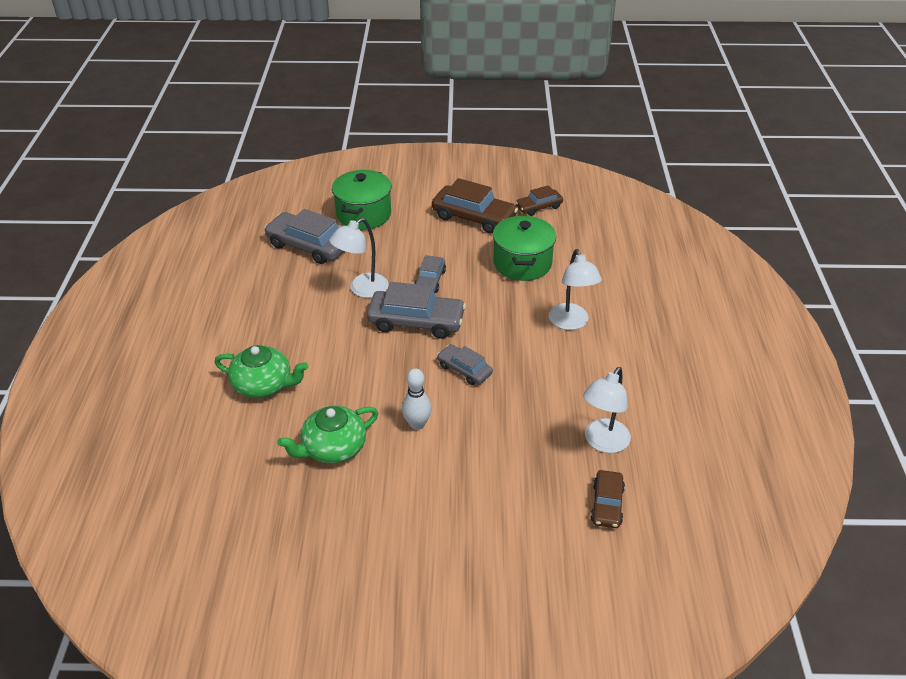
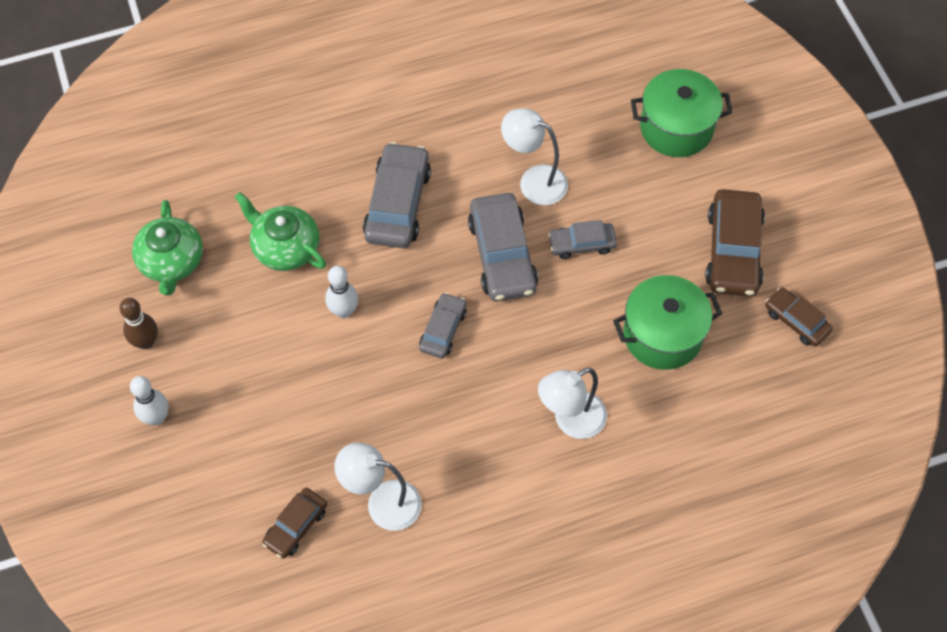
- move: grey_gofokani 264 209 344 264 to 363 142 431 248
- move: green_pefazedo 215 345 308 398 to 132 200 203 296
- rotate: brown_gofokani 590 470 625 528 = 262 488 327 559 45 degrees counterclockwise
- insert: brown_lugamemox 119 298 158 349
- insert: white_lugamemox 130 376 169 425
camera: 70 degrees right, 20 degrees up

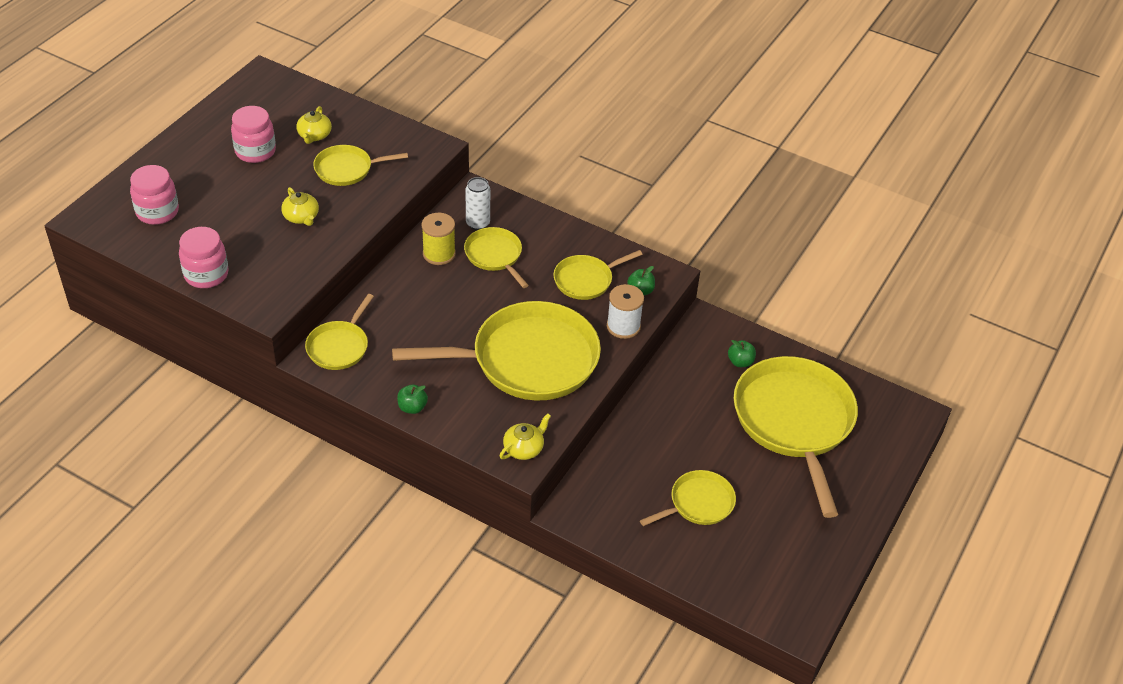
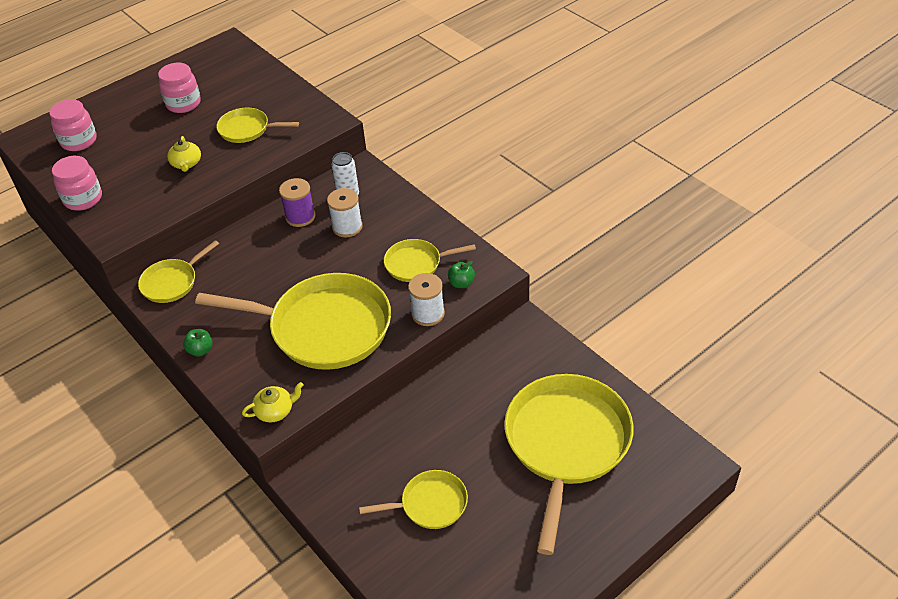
- delete: yellow_pefazedo 296 106 332 144
- recolor: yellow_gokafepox 422 213 456 265 to purple_gokafepox 279 178 316 227
- replace: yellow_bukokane 464 227 529 288 to white_gokafepox 327 188 363 237
- delete: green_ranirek 728 340 756 367
camera: 25 degrees right, 0 degrees up

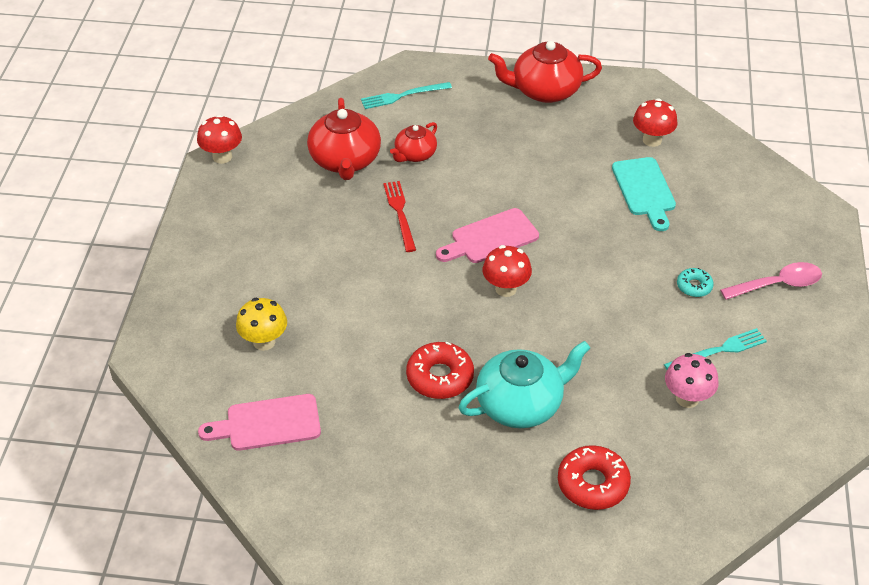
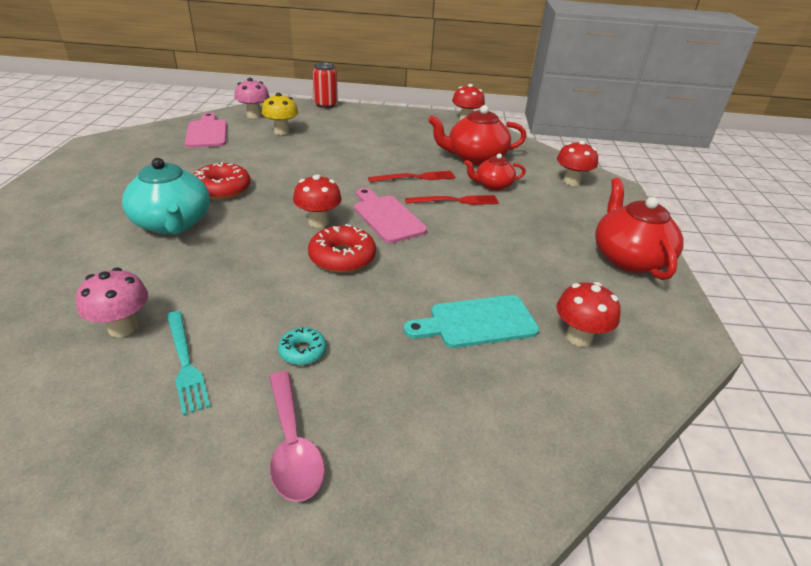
- replace: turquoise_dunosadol 361 82 452 109 to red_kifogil 557 140 598 186
- rotate: red_pefazedo 390 122 437 162 = 464 153 526 191 45 degrees counterclockwise
- move: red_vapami 558 445 631 510 to 308 224 376 273
- insert: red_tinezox 313 63 338 108
- insert: pink_kifogil 234 78 270 118
- insert: red_dunosadol 405 195 499 205
camera: 85 degrees right, 10 degrees down

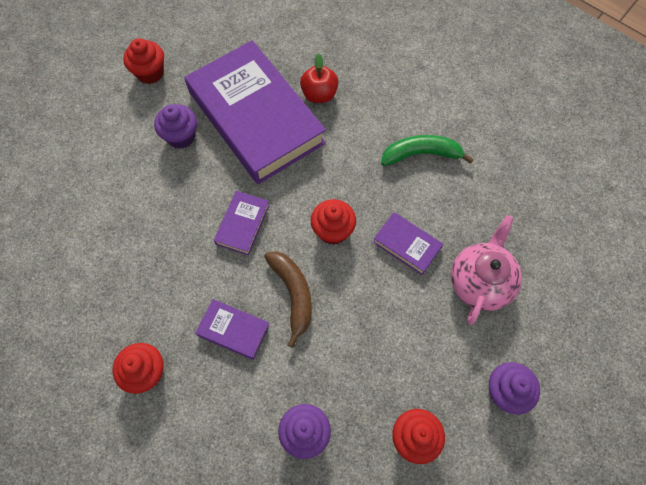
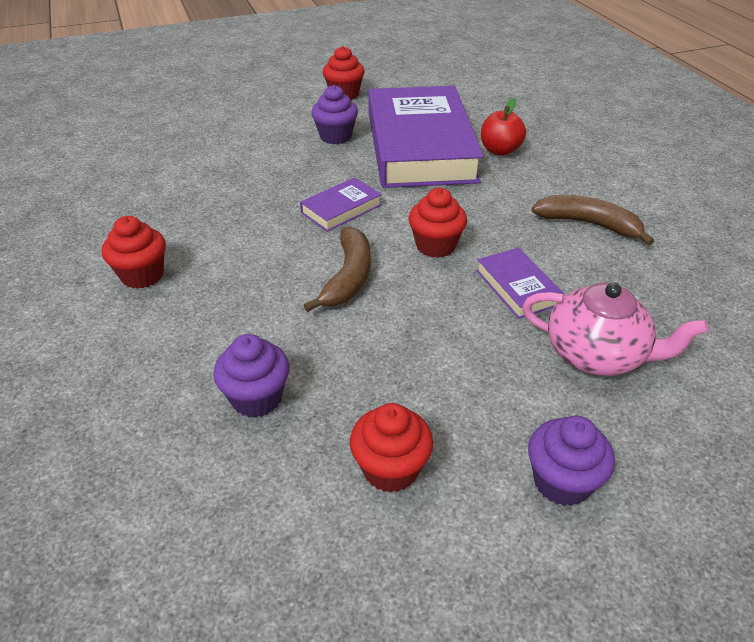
- recolor: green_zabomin 381 135 474 166 to brown_zabomin 532 195 654 246
- rotate: pink_pefazedo 451 215 522 325 = 523 283 709 376 60 degrees clockwise
- delete: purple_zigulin 195 299 270 360
camera: 30 degrees right, 25 degrees down

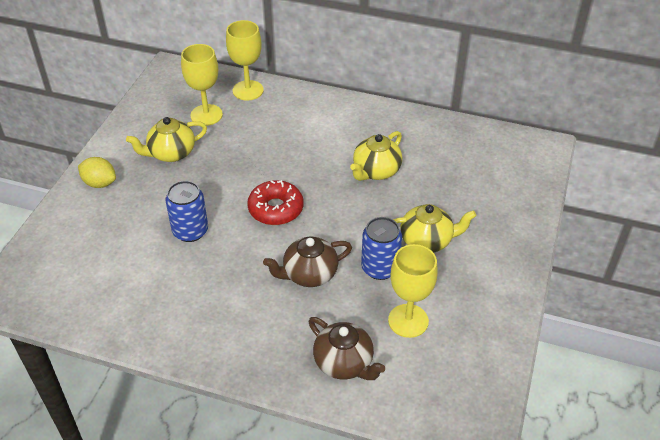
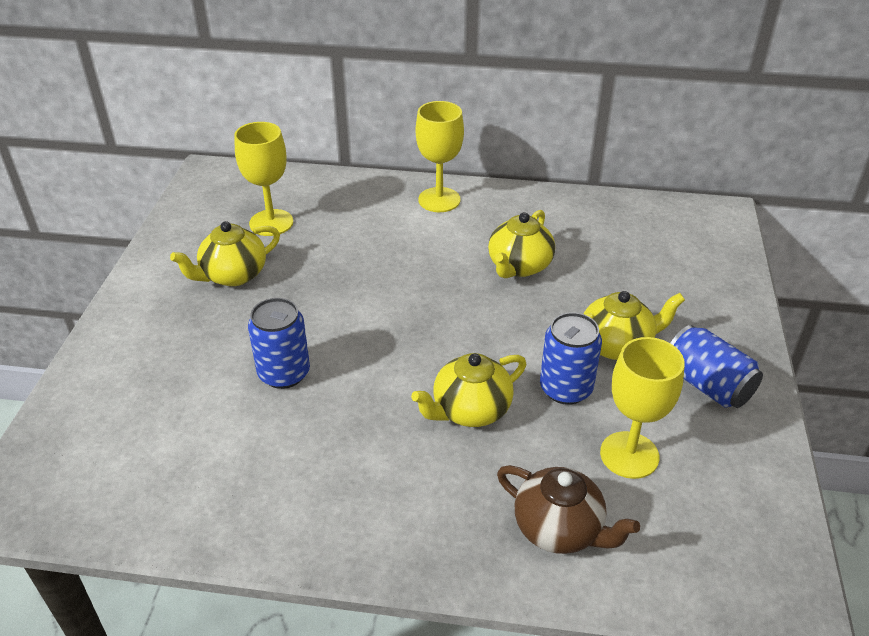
- move: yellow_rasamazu 226 20 264 101 to 416 101 464 212
- delete: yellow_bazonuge 78 157 116 188
- delete: red_vapami 247 180 303 225
- recolor: brown_pefazedo 263 236 352 287 to yellow_pefazedo 411 353 526 427
- insert: blue_tinezox 670 325 763 408
camera: 10 degrees left, 5 degrees down

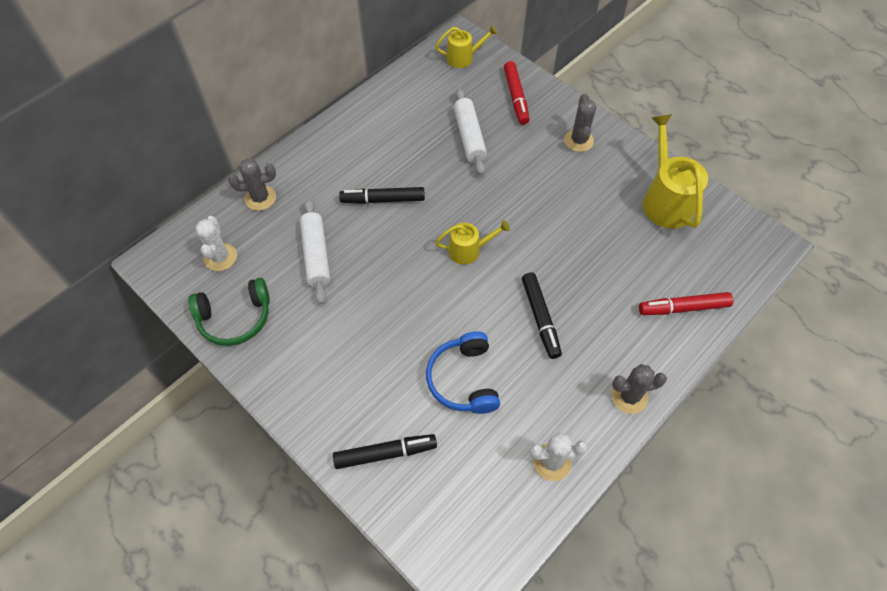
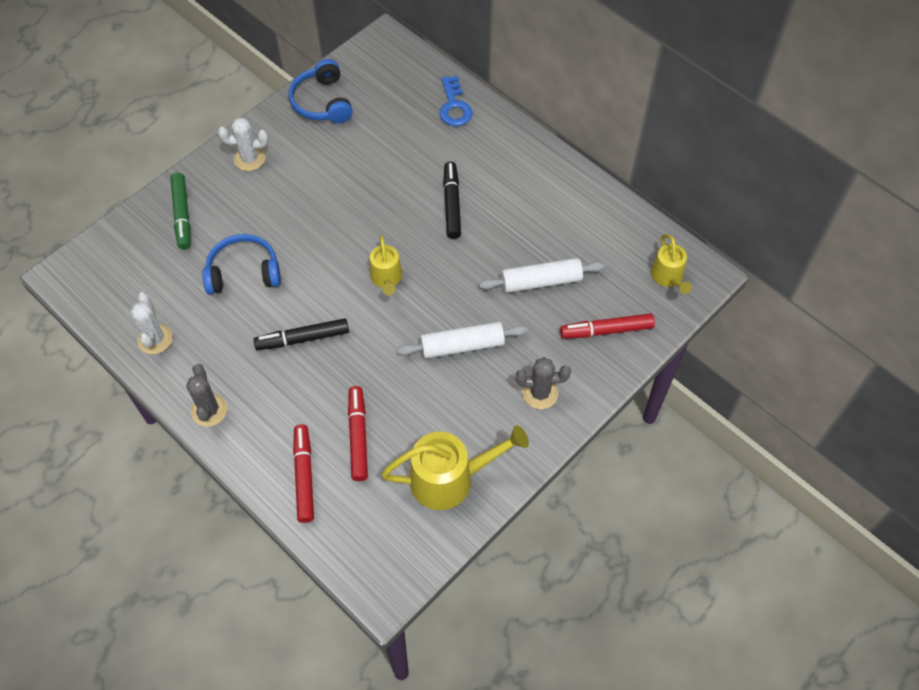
- replace: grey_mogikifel 228 158 276 211 to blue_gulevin 439 76 473 126
- move: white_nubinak 300 199 330 304 to 397 322 527 359
- move: white_mogikifel 195 216 237 271 to 218 118 268 171
- recolor: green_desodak 188 278 270 346 to blue_desodak 289 59 353 123
- recolor: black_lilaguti 333 434 437 469 to green_lilaguti 170 173 190 250
- insert: red_lilaguti 348 386 368 481
camera: 90 degrees right, 0 degrees up

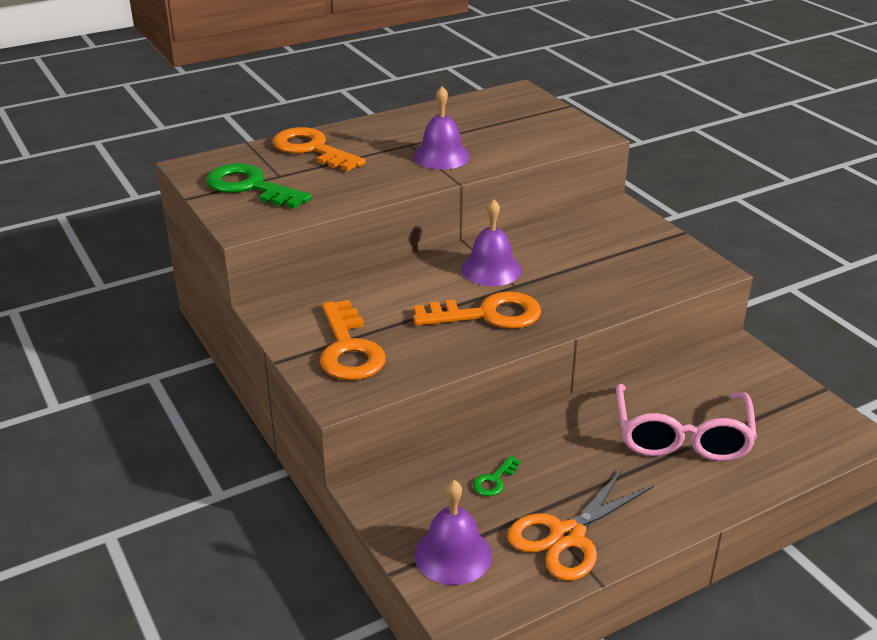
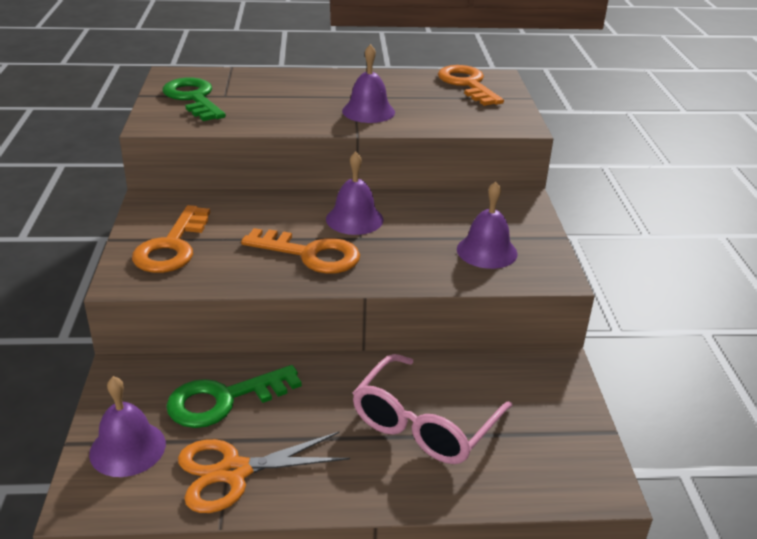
- move: orange_gulevin 273 127 366 171 to 438 65 504 106
- resize: green_gulevin 473 456 521 496 = 166 365 302 428 x2.24
- insert: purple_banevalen 457 182 518 269
camera: 25 degrees right, 0 degrees up

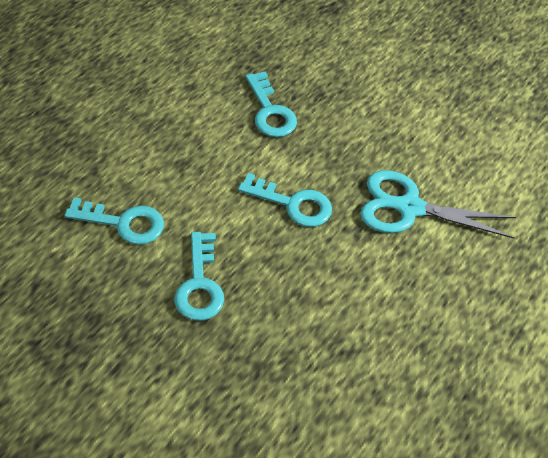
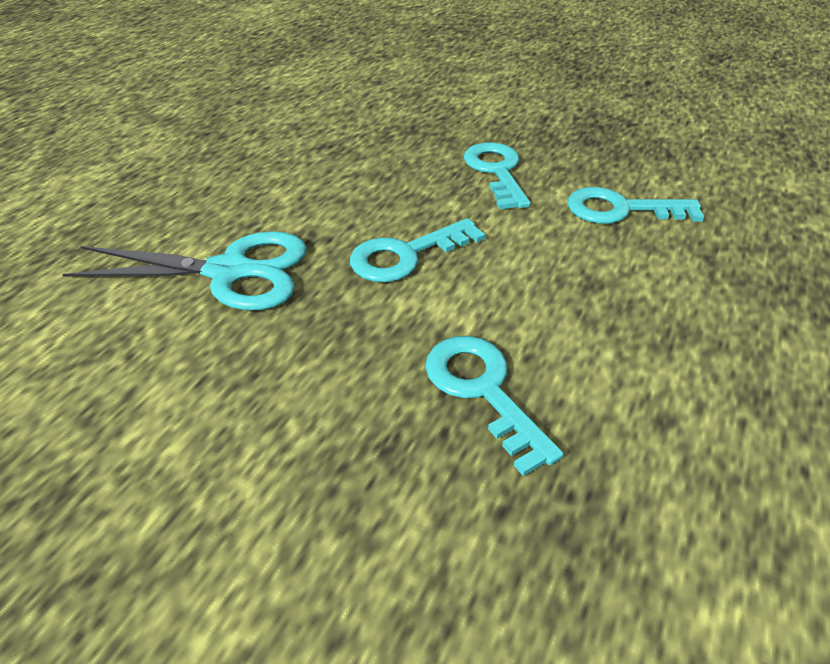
- rotate: turquoise_gulevin 238 173 332 227 = 350 218 485 282 45 degrees counterclockwise
camera: 175 degrees right, 10 degrees down

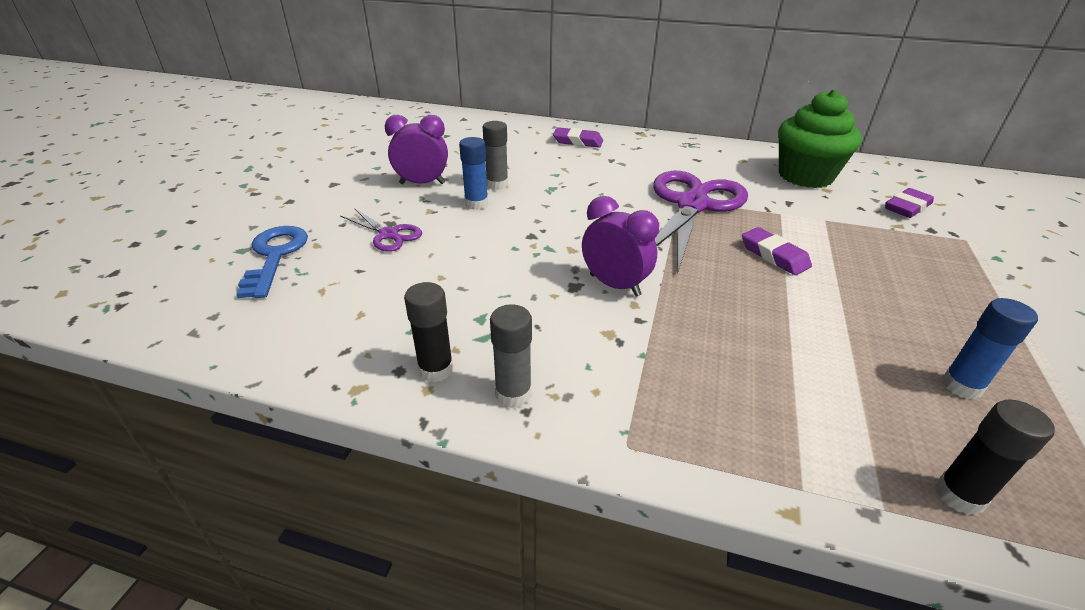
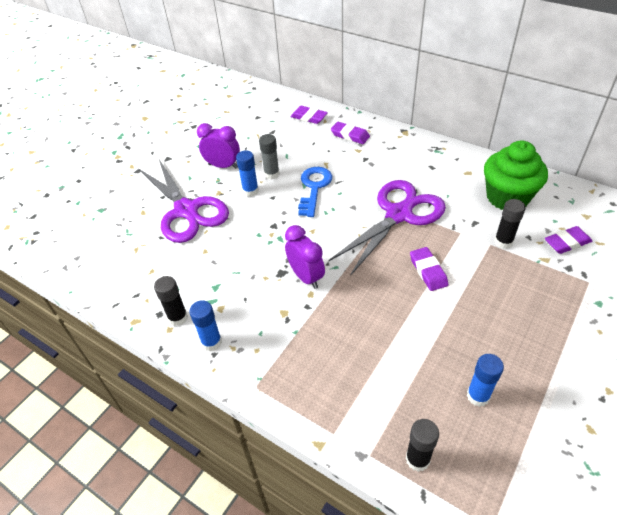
- resize: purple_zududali 340 208 422 252 = 138 160 229 243 x2.10
- move: blue_gulevin 237 226 308 298 to 298 167 332 217
- recolor: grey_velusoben 490 304 532 408 to blue_velusoben 190 300 222 351
- insert: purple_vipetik 291 106 328 124
- insert: black_velusoben 494 199 526 249
camera: 20 degrees right, 10 degrees up

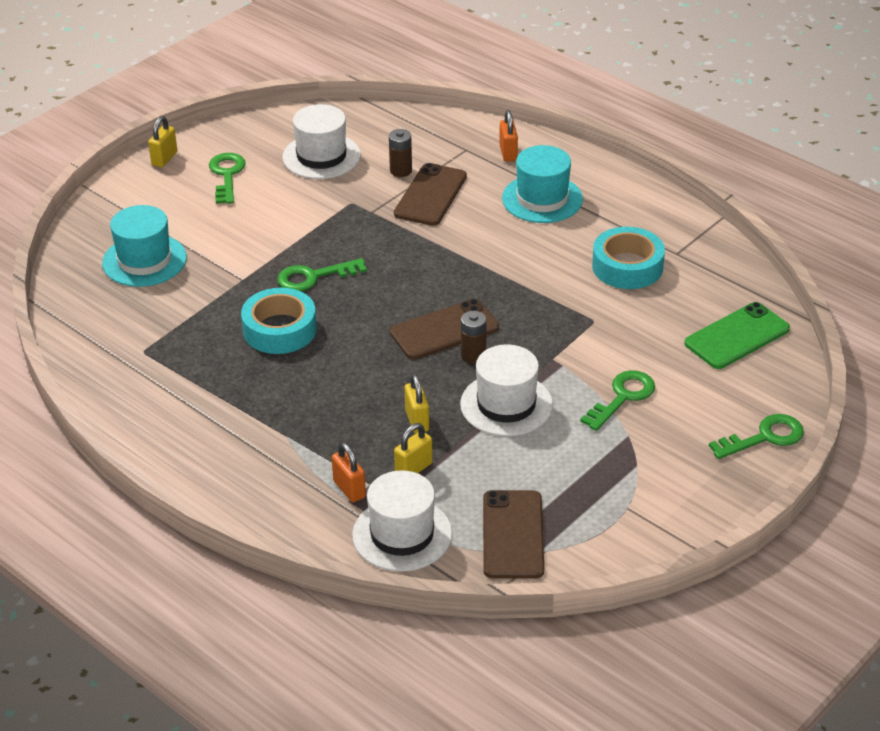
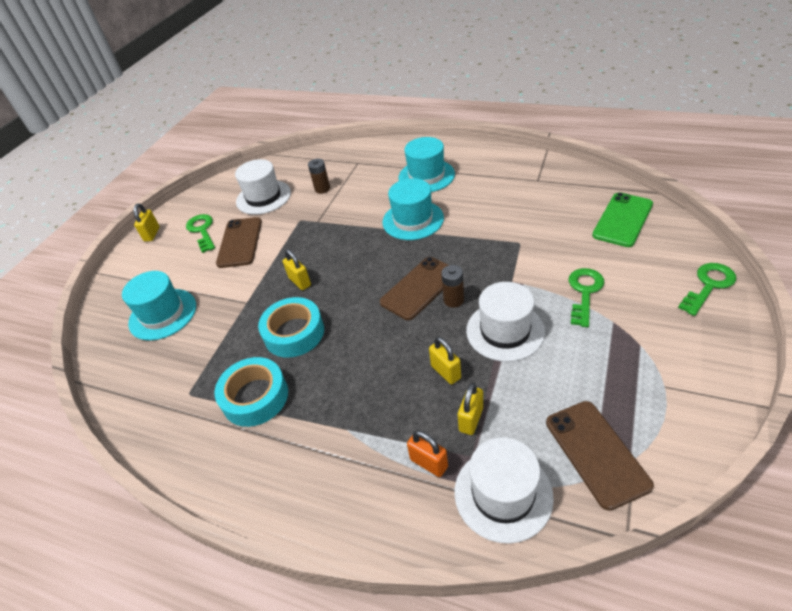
- delete: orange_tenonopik 499 110 518 162
- move: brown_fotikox 394 163 467 226 to 216 217 262 268
- move: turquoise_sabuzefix 592 227 665 289 to 214 357 288 427
- replace: green_gulevin 277 258 367 291 to yellow_tenonopik 283 249 311 290
- insert: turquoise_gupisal 382 178 444 240
camera: 15 degrees left, 5 degrees up

